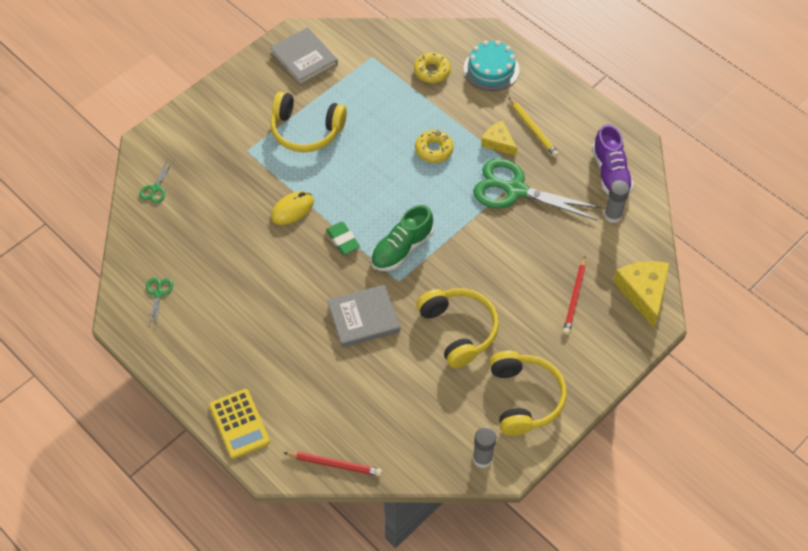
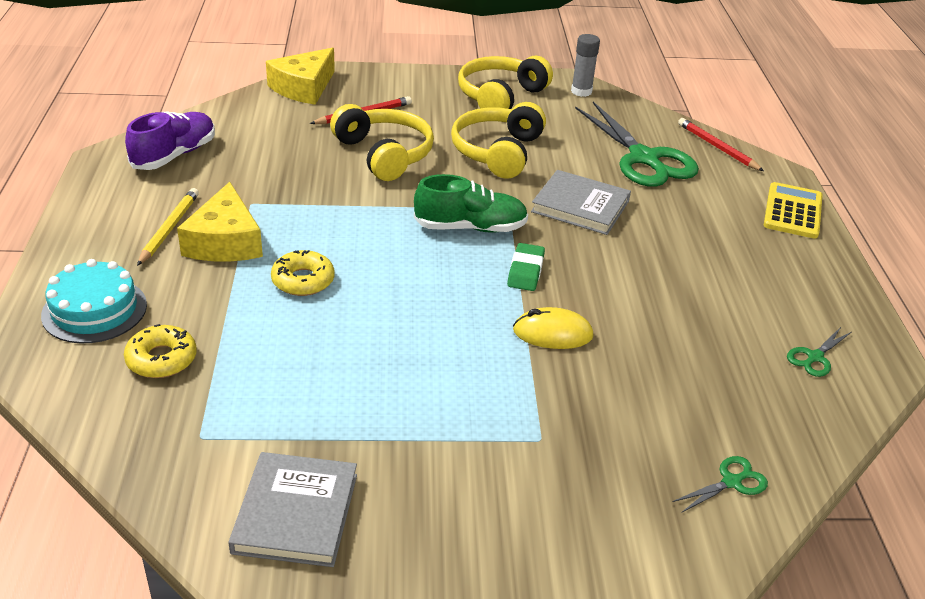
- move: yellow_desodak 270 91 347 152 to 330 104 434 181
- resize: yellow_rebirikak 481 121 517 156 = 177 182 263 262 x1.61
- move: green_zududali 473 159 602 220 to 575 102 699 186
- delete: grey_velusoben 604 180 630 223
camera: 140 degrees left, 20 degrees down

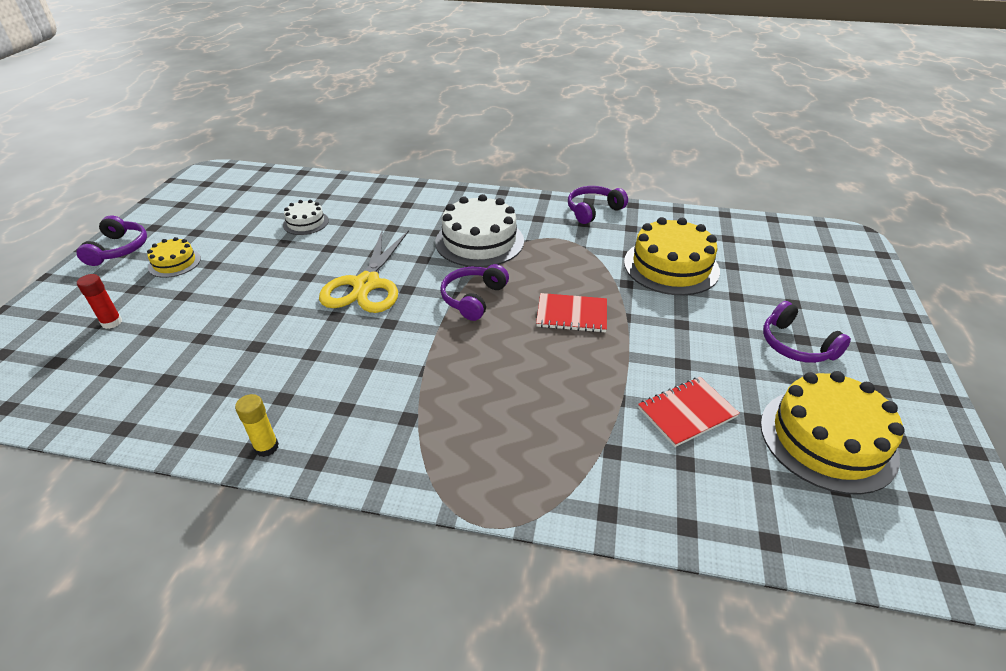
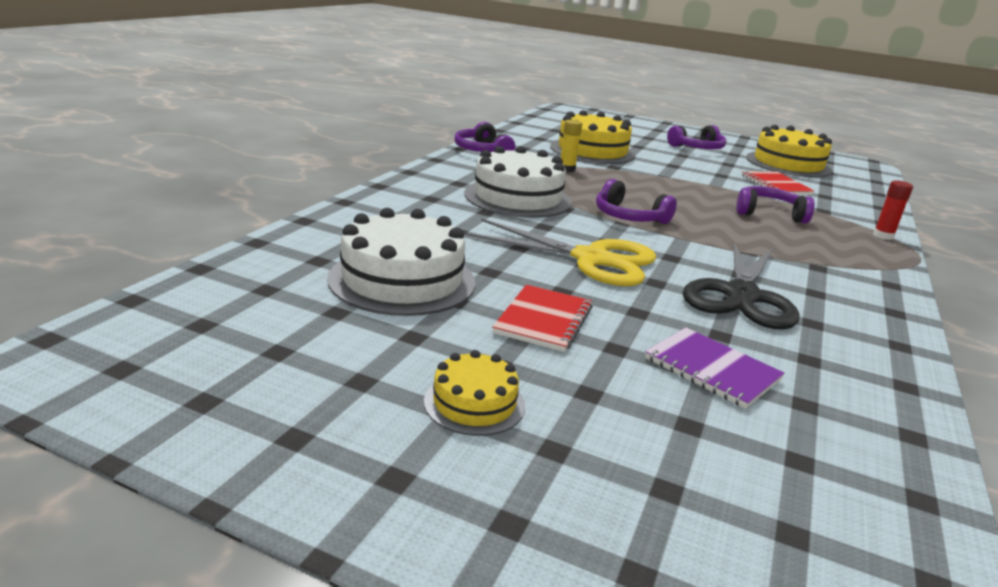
- resize: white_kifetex 283 200 329 235 = 327 208 476 316 x1.91
- move: purple_desodak 77 215 147 266 to 736 186 815 224
- move: red_velusoben 77 274 122 329 to 873 180 913 240
- move: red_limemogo 536 293 607 333 to 492 285 593 352
- move: yellow_velusoben 235 394 279 457 to 561 119 582 172
- insert: black_zududali 683 242 800 329
- insert: purple_limemogo 645 328 785 409
camera: 80 degrees left, 15 degrees down

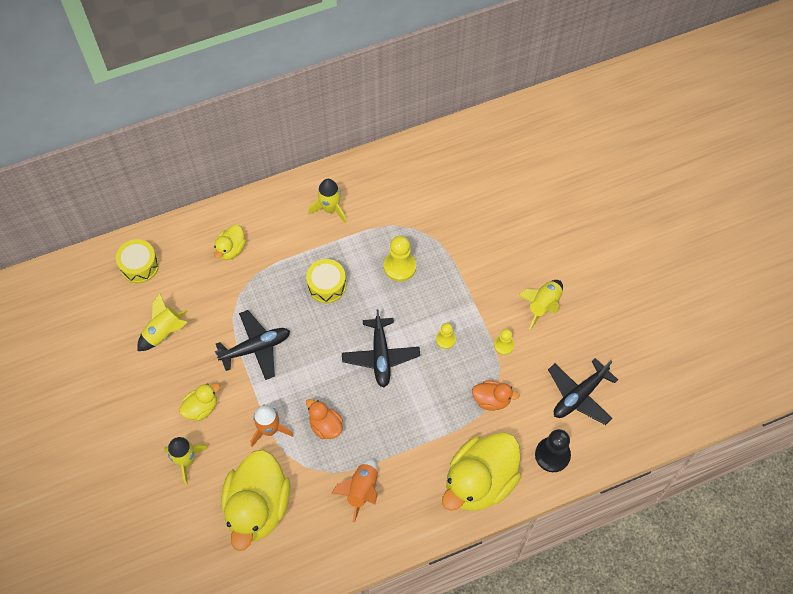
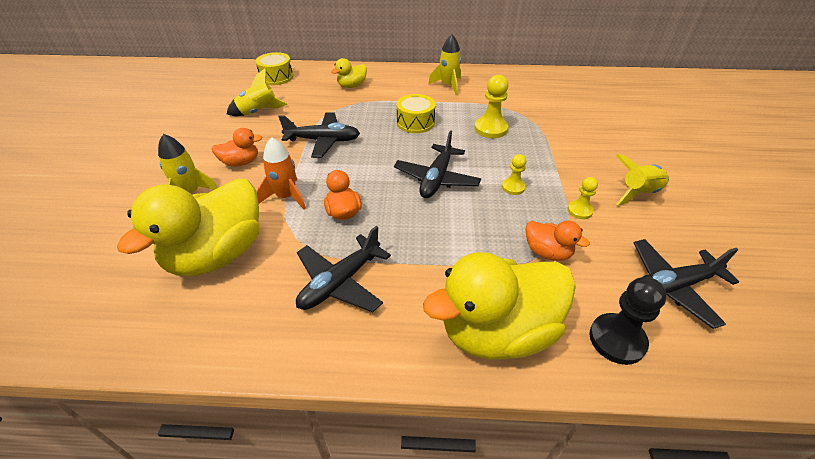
- recolor: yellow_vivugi 179 383 220 421 to orange_vivugi 212 128 263 166
- replace: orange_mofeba 331 458 378 523 to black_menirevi 296 226 391 312
camera: 25 degrees right, 20 degrees down

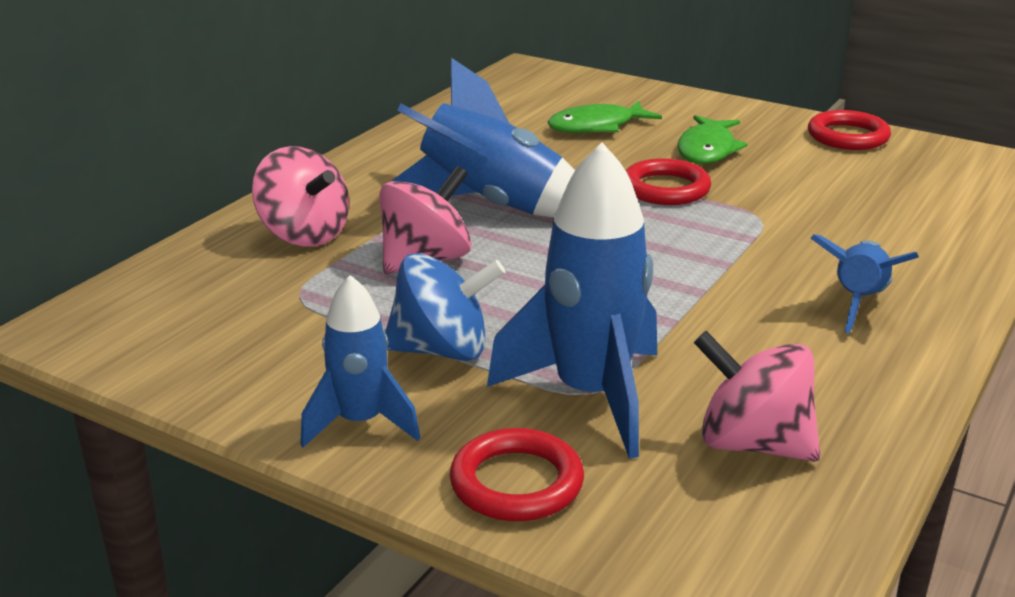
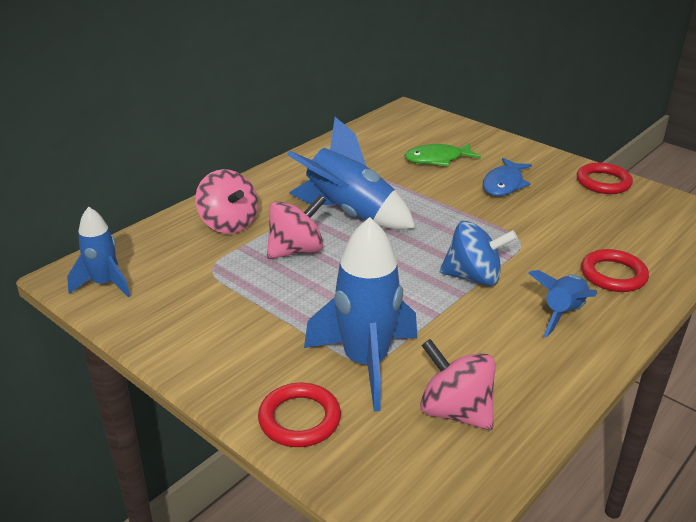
- recolor: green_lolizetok 677 115 748 164 to blue_lolizetok 483 158 532 196
- move: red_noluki 625 158 711 205 to 581 249 649 292
- move: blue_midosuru 385 253 505 361 to 440 221 517 286
- move: blue_mofeba 300 275 420 447 to 67 207 130 297
camera: 10 degrees right, 5 degrees up

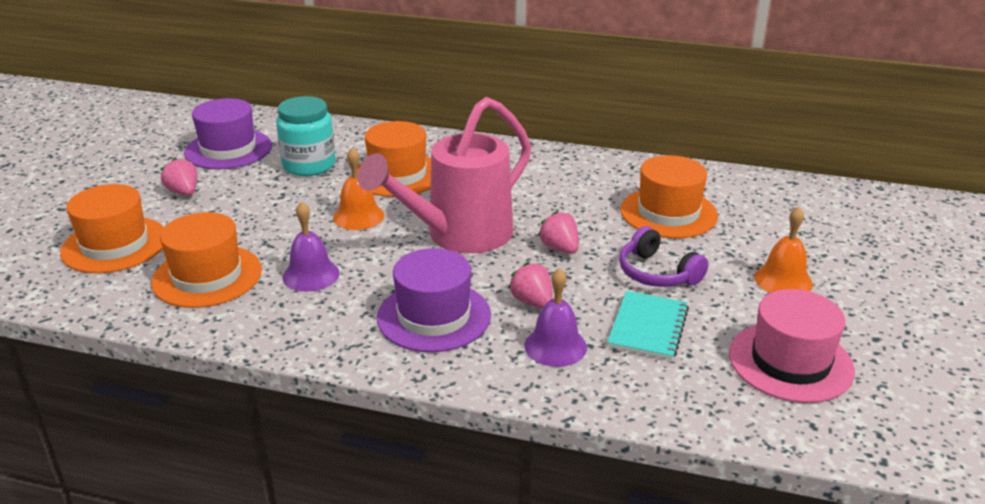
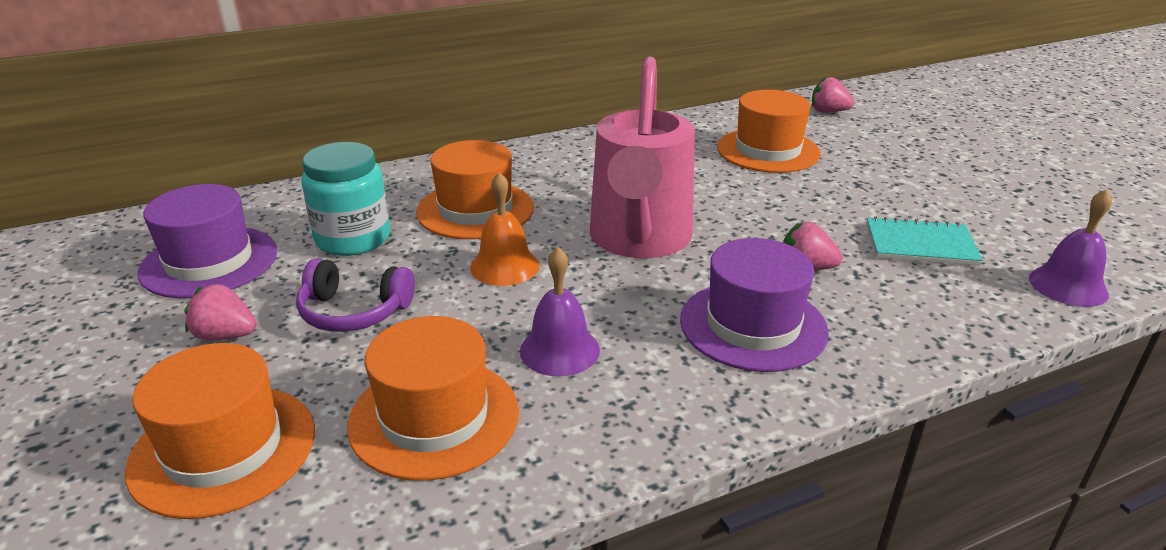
- delete: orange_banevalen 754 207 813 293
- move: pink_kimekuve 538 211 579 254 to 812 77 854 113
- move: purple_desodak 619 226 709 287 to 296 258 415 332
- move: purple_banevalen 524 268 587 367 to 1029 189 1112 307
- delete: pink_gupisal 729 289 855 403
- rotate: turquoise_limemogo 607 291 689 360 = 866 216 983 266 60 degrees counterclockwise
camera: 40 degrees left, 0 degrees up

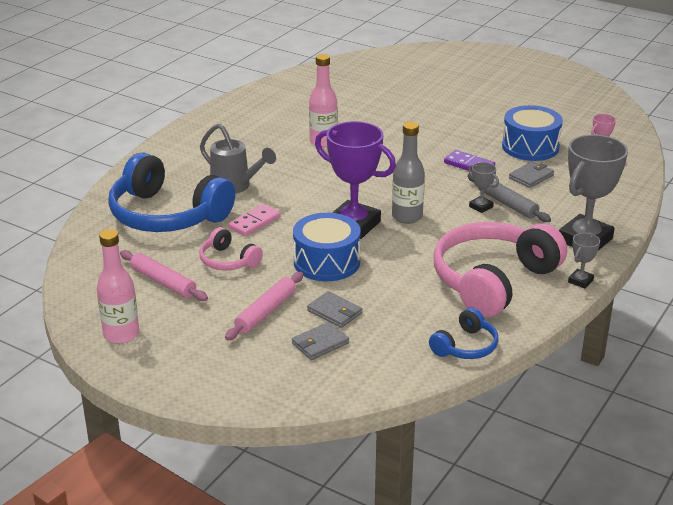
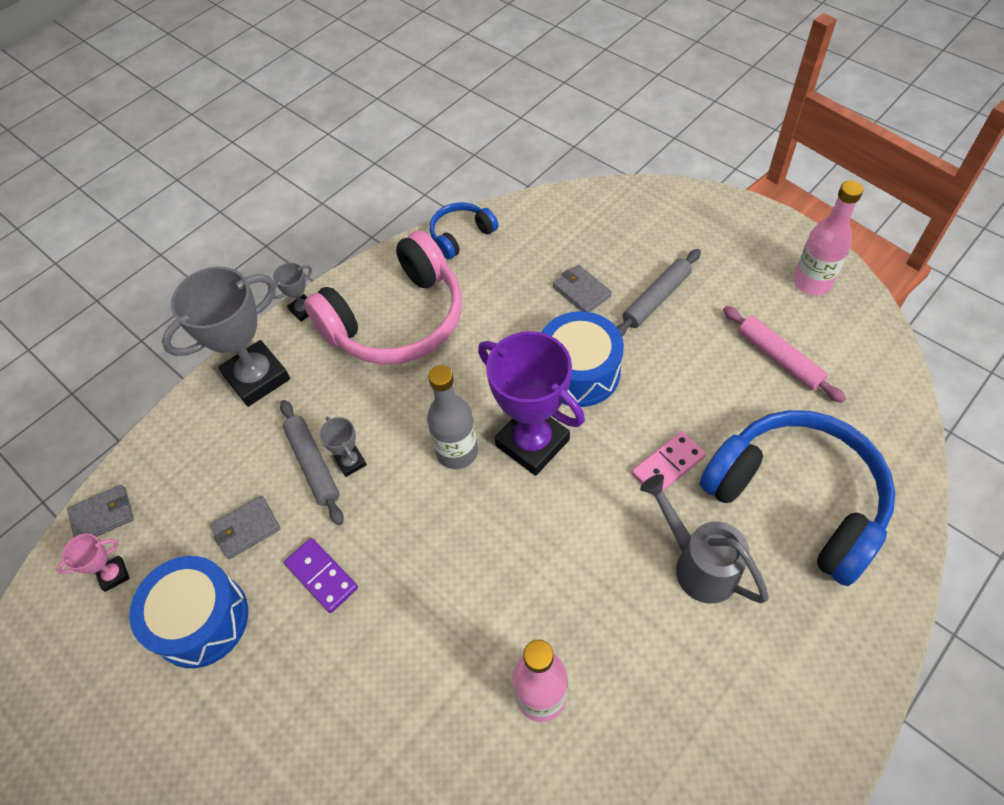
- delete: pink_desodak 199 227 263 270
- recolor: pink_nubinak 225 272 303 340 to grey_nubinak 617 249 701 336
- move: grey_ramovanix 292 322 349 360 to 67 485 134 537
camera: 165 degrees left, 25 degrees up

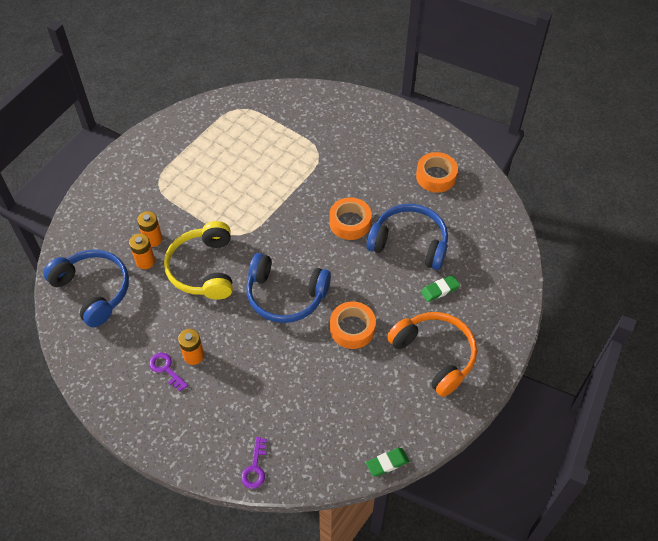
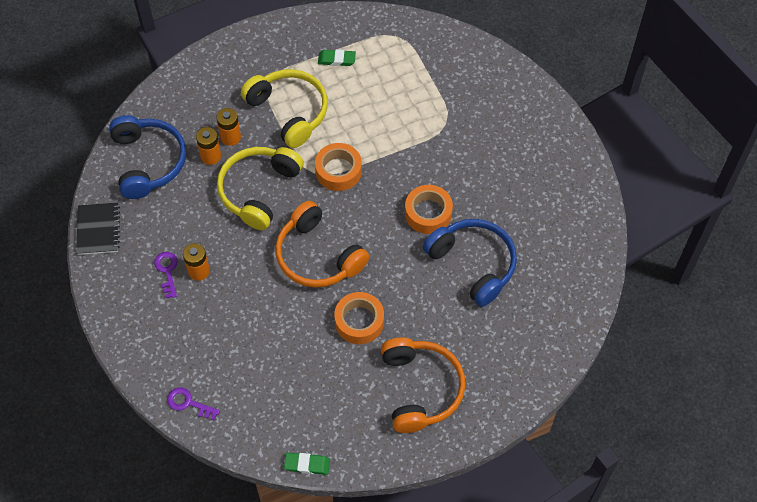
- move: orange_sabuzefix 416 152 458 193 to 315 143 362 191
- recolor: blue_desodak 246 253 331 323 to orange_desodak 275 201 369 288
- move: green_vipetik 421 275 460 302 to 318 49 356 66
- rotate: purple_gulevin 241 437 267 489 = 167 388 220 420 75 degrees clockwise
- insert: yellow_desodak 241 69 328 148
- insert: black_limemogo 76 203 120 255
camera: 30 degrees right, 5 degrees up

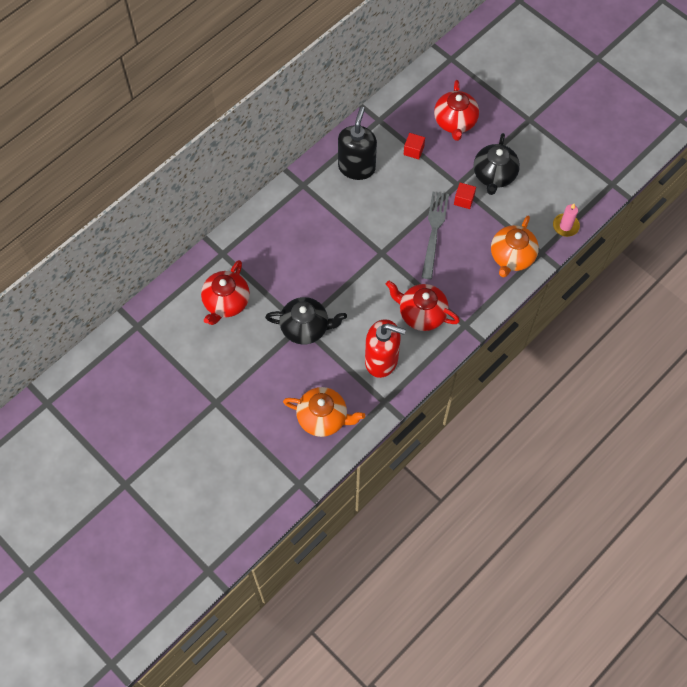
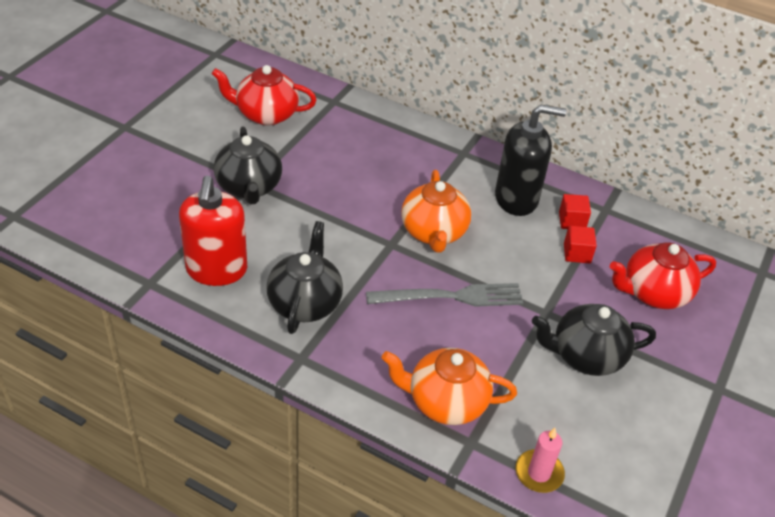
- move: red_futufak 454 183 476 209 to 559 194 591 229
- recolor: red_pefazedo 386 280 460 331 to black_pefazedo 266 221 343 334
- move: orange_pefazedo 283 387 365 437 to 401 170 471 253
camera: 70 degrees right, 20 degrees down

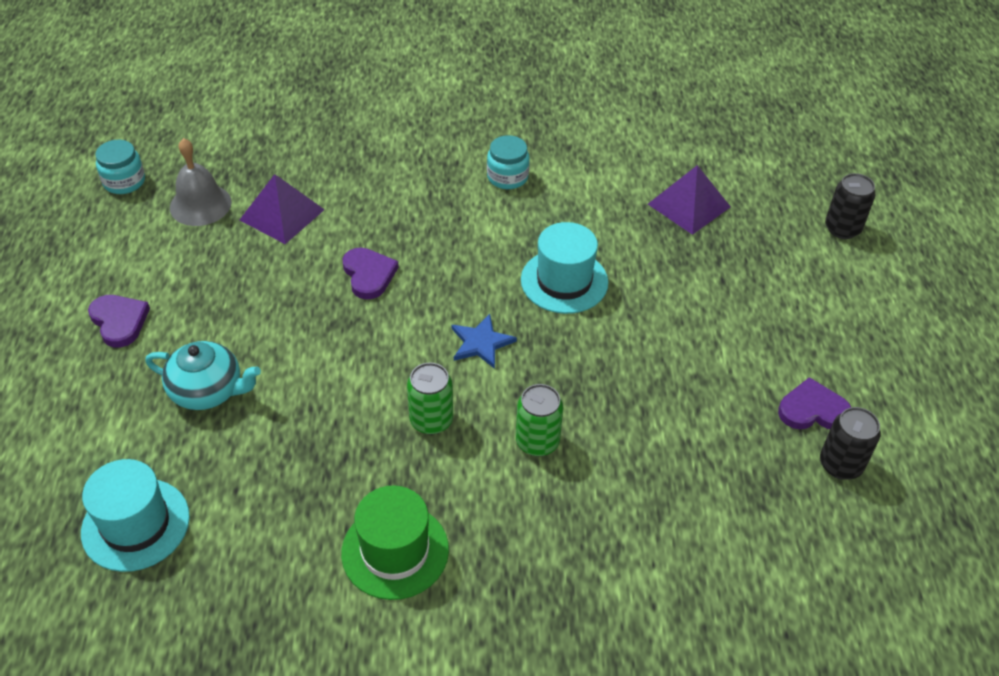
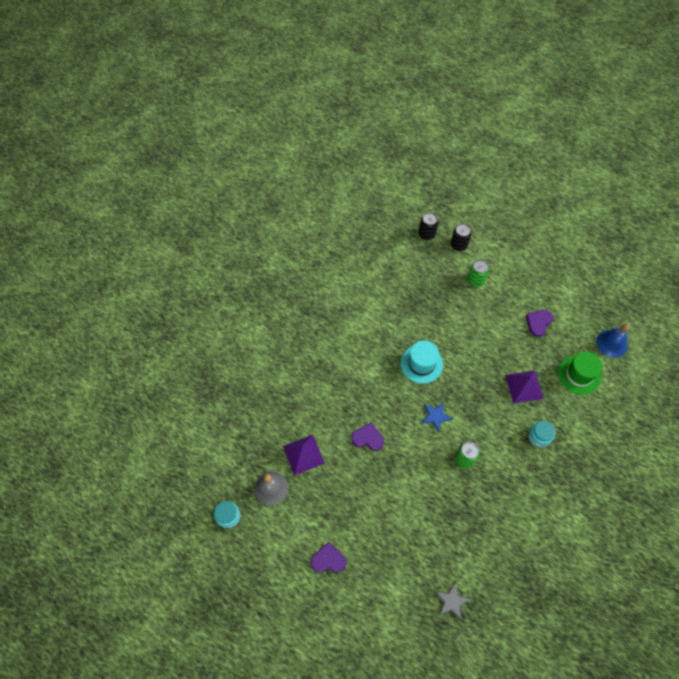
- move: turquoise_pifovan 487 135 530 189 to 528 421 555 448
- move: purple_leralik 648 165 731 235 to 505 370 544 404
- delete: turquoise_pefazedo 145 341 261 410
- move: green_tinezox 516 384 563 456 to 468 259 490 287
- move: black_tinezox 820 407 881 480 to 419 212 438 240
- replace: turquoise_gupisal 81 459 190 572 to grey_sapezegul 435 582 471 620
- move: green_gupisal 341 485 449 600 to 558 351 603 395
- insert: blue_banevalen 597 323 630 358
camera: 55 degrees left, 15 degrees up

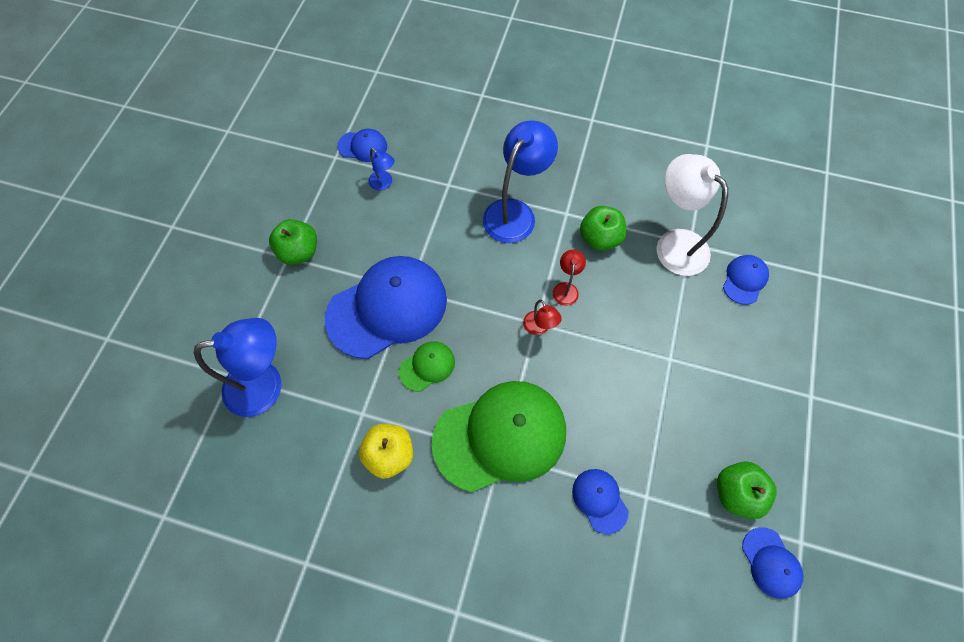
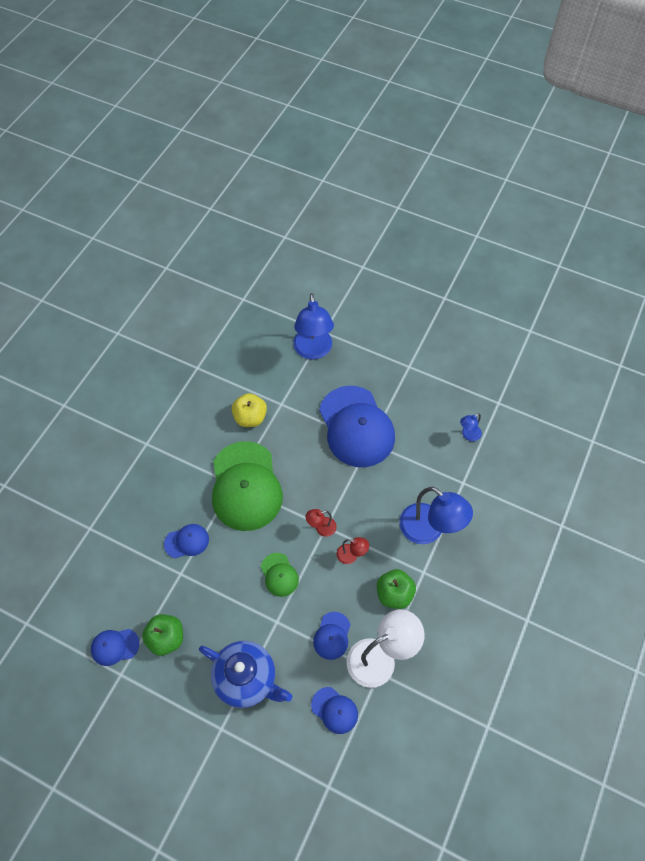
- move: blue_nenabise 337 129 387 162 to 313 612 351 660
- delete: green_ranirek 269 219 317 265
- move: green_nenabise 399 341 455 391 to 261 553 299 597
- insert: blue_pefazedo 199 641 292 708
camera: 100 degrees right, 5 degrees down

